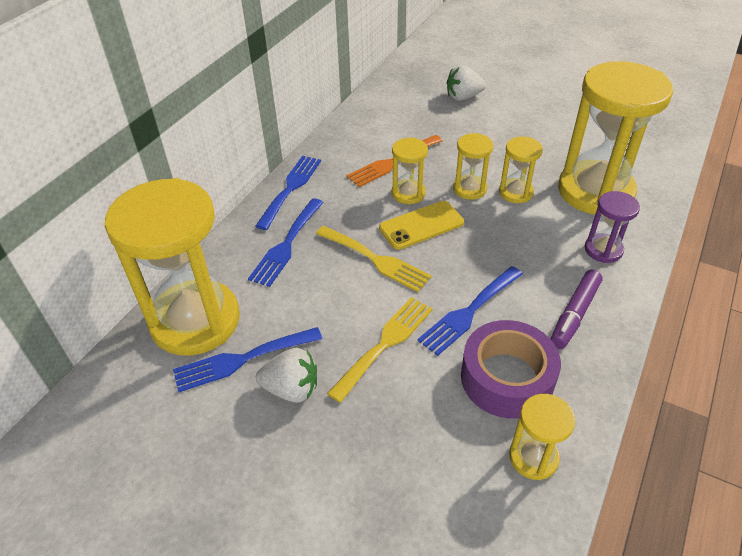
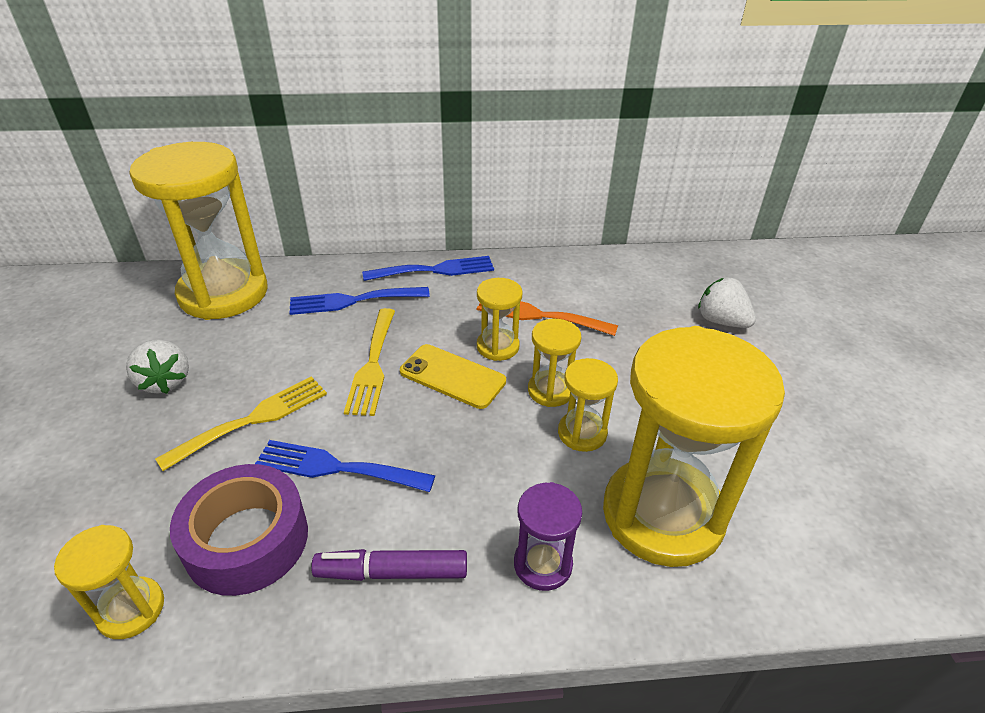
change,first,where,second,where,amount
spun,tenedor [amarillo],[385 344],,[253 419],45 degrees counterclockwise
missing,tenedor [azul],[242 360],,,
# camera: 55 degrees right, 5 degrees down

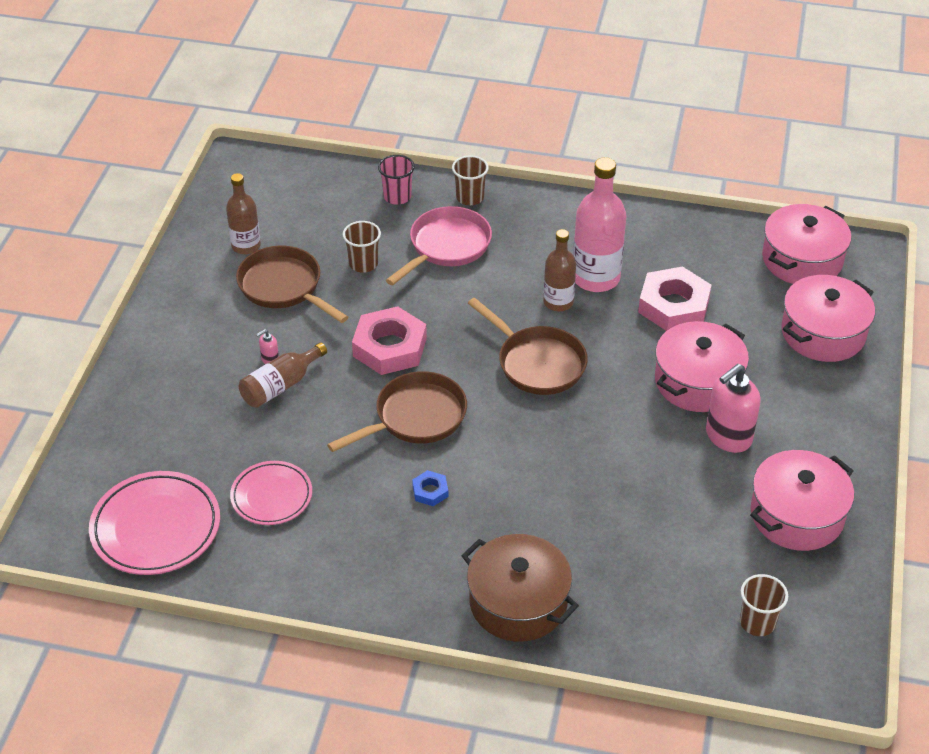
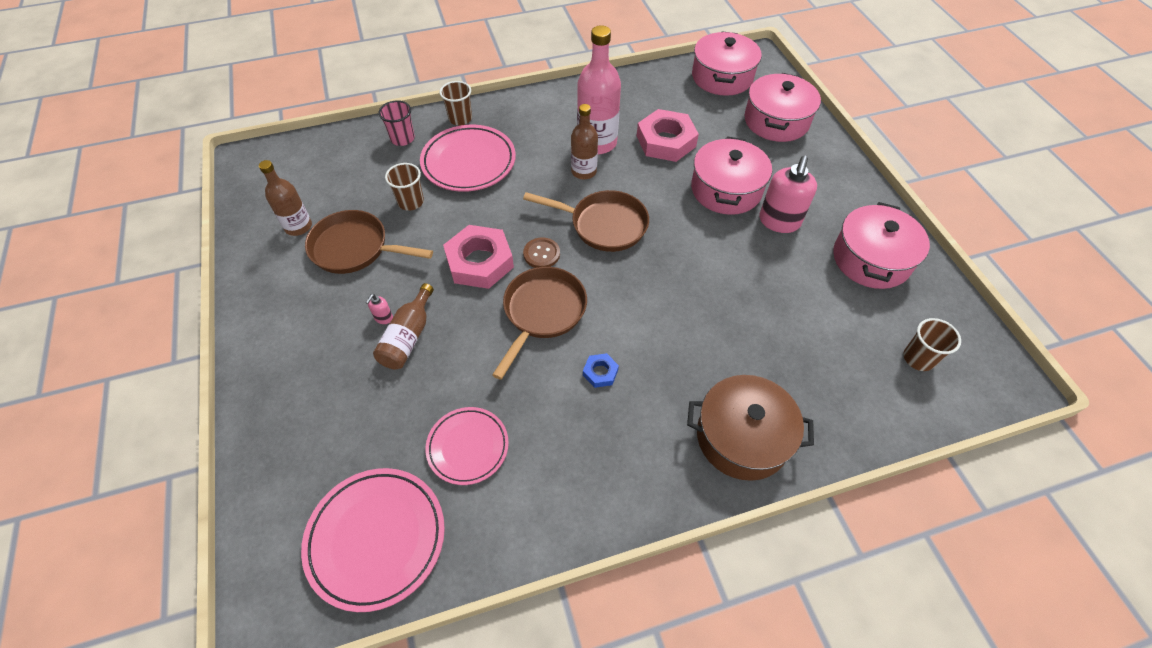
change,first,where,second,where,amount
exchanged,sartén [rosa],[446 246],plato [rosa],[469 162],
appeared,,,botón [marrón],[541 254],
# camera: 30 degrees left, 10 degrees up

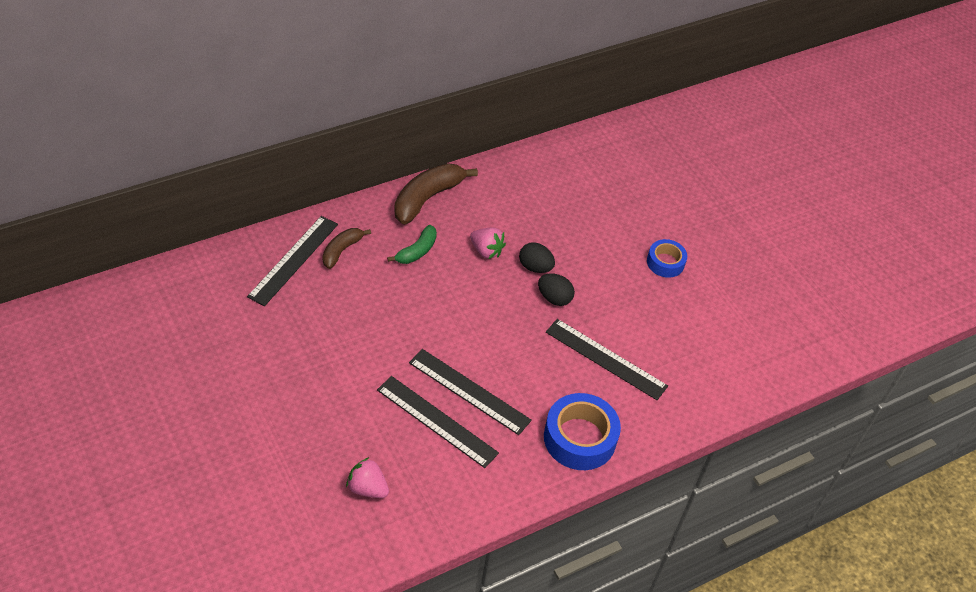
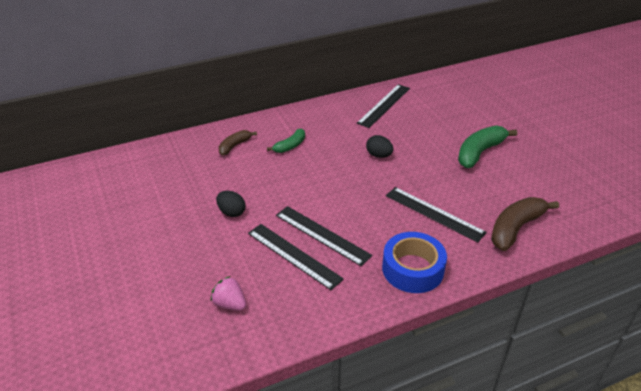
change,first,where,second,where,amount
relocated,plátano [marrón],[427 198],,[515 228],
relocated,regla [negro],[293 260],,[384 105],
missing,fresa [rosa],[486 251],,,
exchanged,cinta adhesiva [azul],[665 262],plátano [verde],[480 152],
relocated,huevo [negro],[554 298],,[231 212],
# camera: 10 degrees right, 10 degrees down

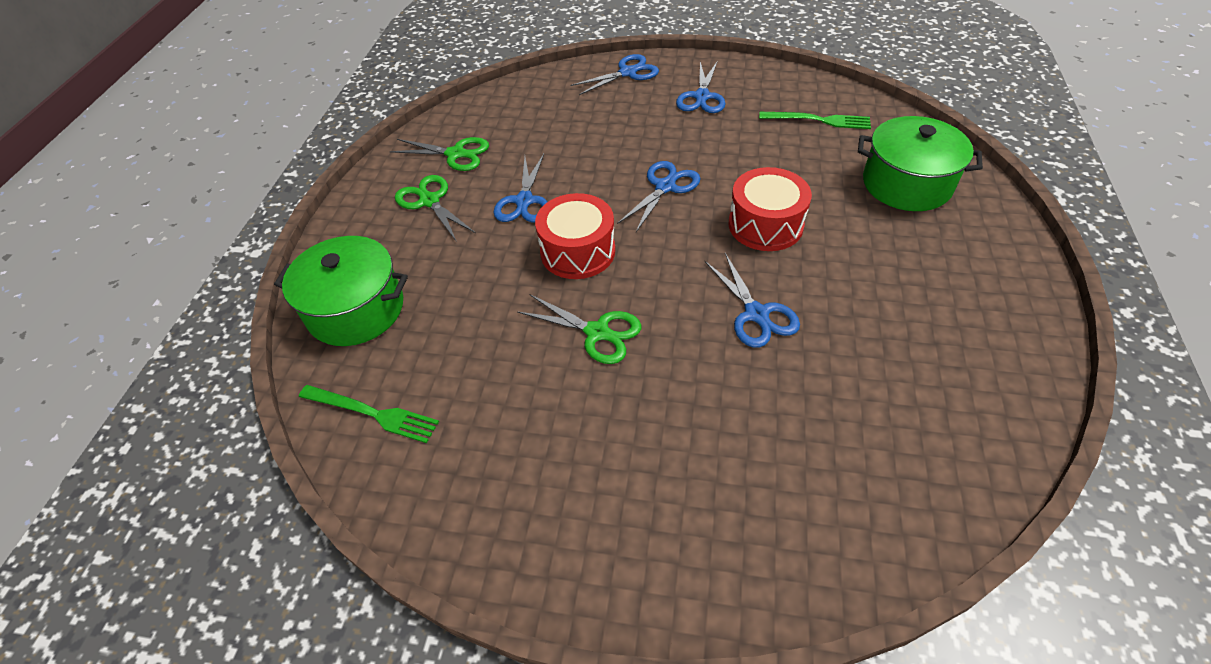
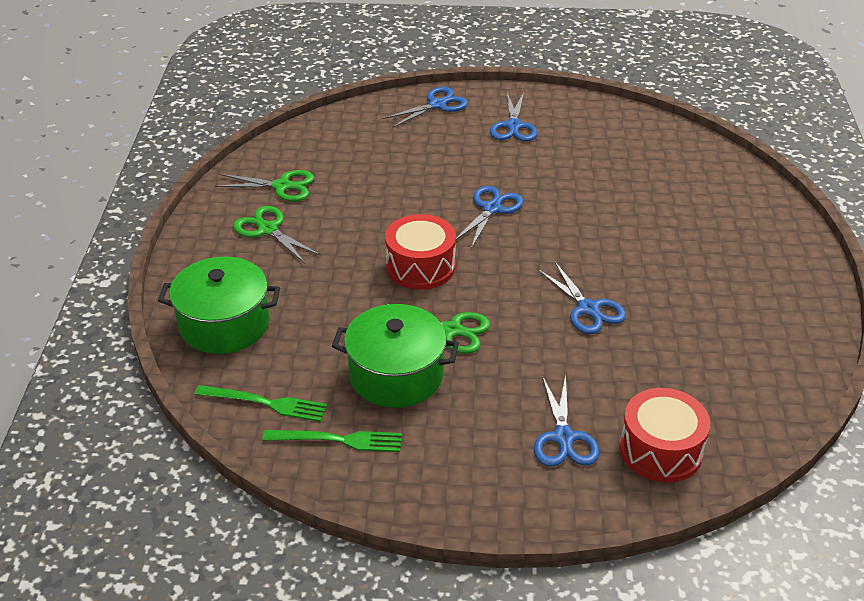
change,first,where,second,where,amount
relocated,tenedor [verde],[818 120],,[338 440],
relocated,olla [verde],[906 184],,[396 375],
relocated,tijeras [azul],[524 201],,[564 438],
relocated,tambor [rojo],[765 225],,[660 450],
# camera: 10 degrees left, 10 degrees down

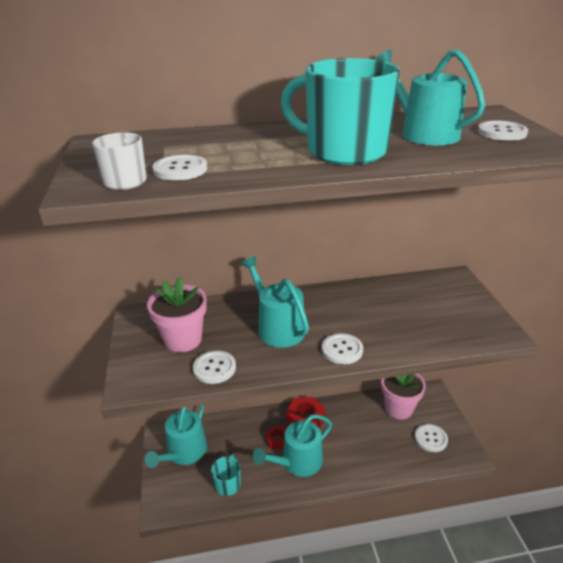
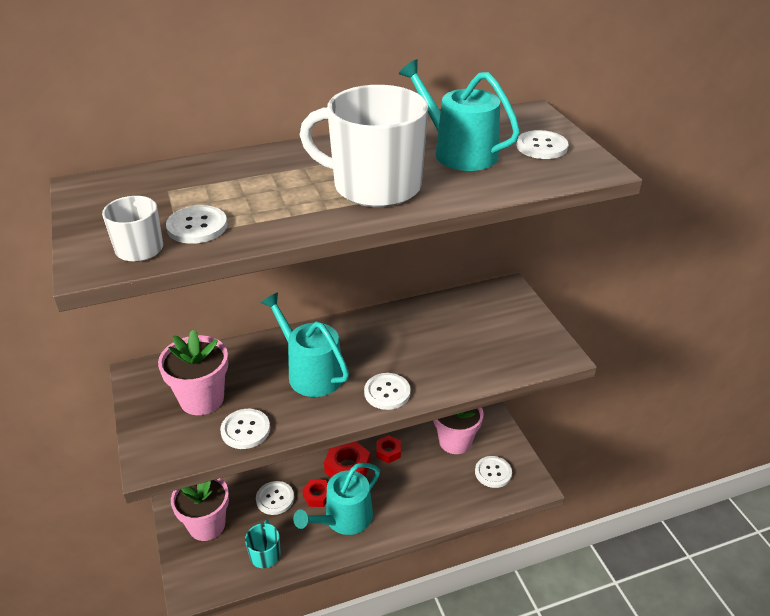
change,first,where,second,where,amount
colour,taza [turquesa],[344 151],taza [blanco],[375 186],
exchanged,regadera [turquesa],[184 452],maceta [rosa],[207 525],
appeared,,,tuerca [rojo],[388 452],
appeared,,,botón [blanco],[275 499],
# camera: 10 degrees left, 5 degrees up

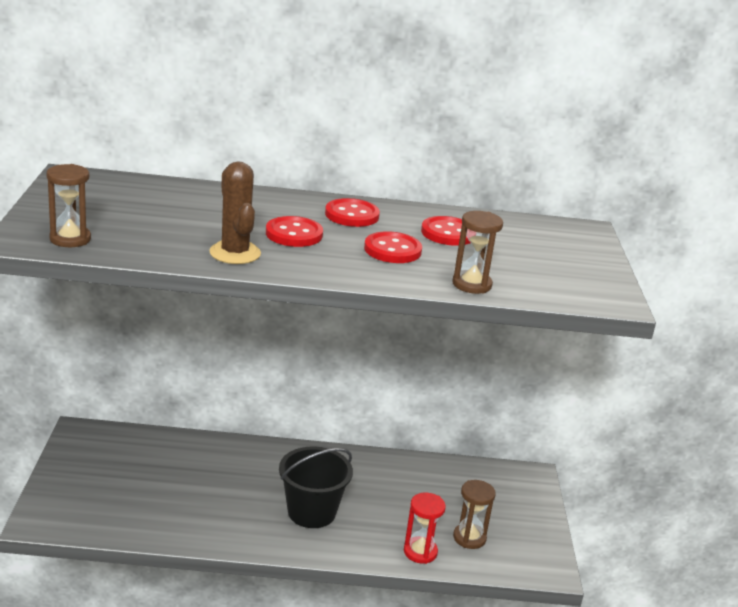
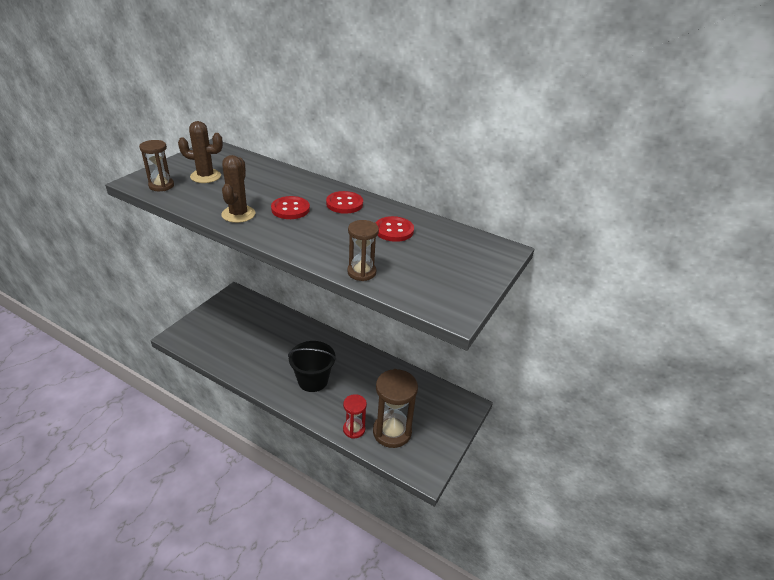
change,first,where,second,where,amount
missing,botón [rojo],[392 250],,,
size,reloj de arena [marrón],[469 538],,[392 432],x1.75
appeared,,,cactus [marrón],[205 176],
# camera: 30 degrees right, 10 degrees up

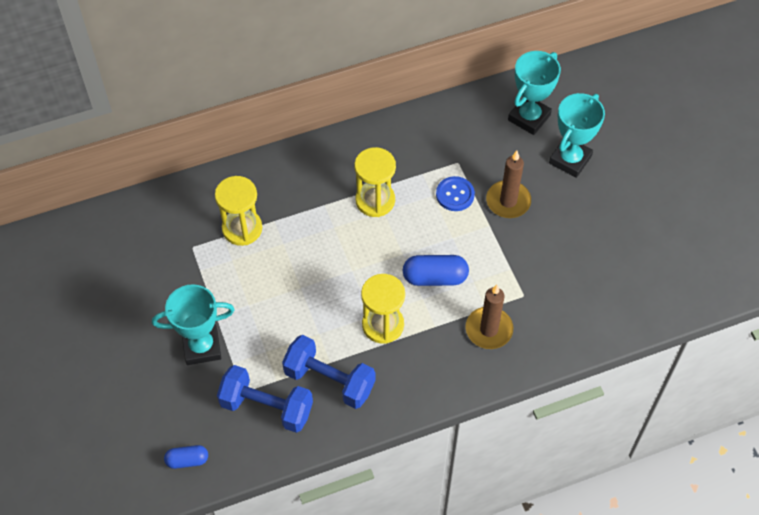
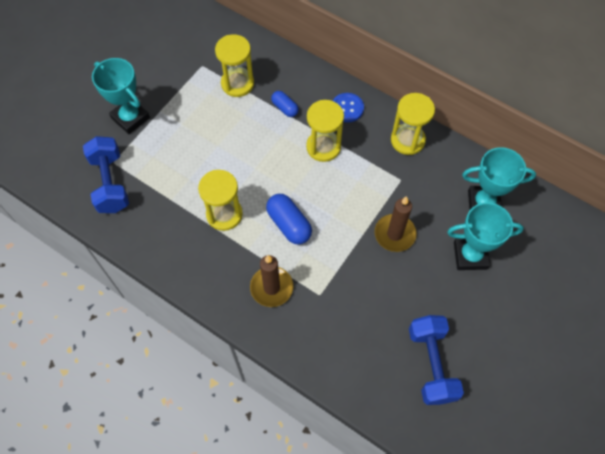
change,first,where,second,where,amount
relocated,botón [azul],[455 194],,[347 108],
relocated,mancuerna [azul],[329 380],,[431 364],
relocated,cápsula [azul],[187 460],,[285 108],
appeared,,,reloj de arena [amarillo],[407 140],
# camera: 55 degrees right, 5 degrees up

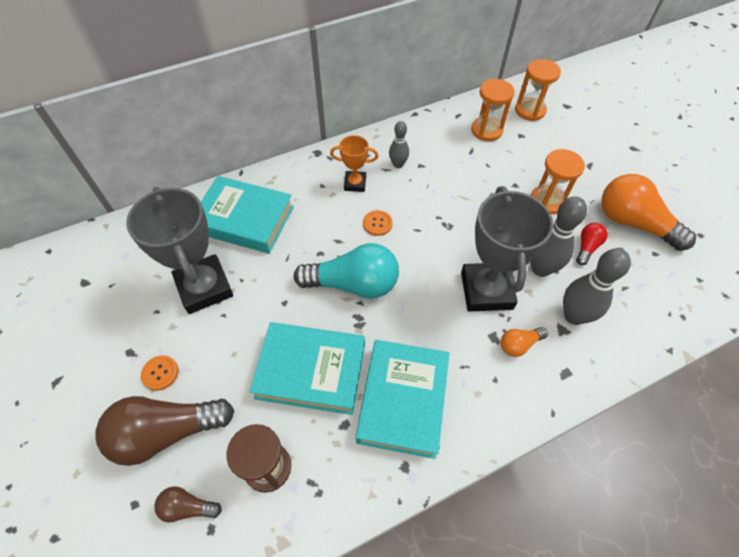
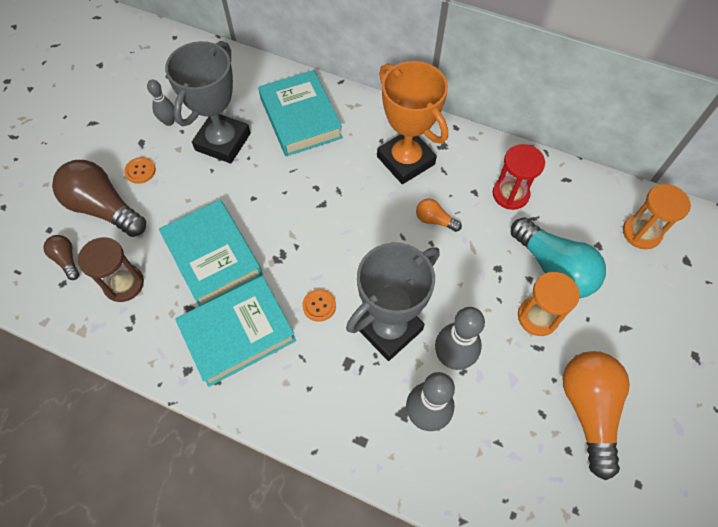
change,first,where,second,where,amount
missing,reloj de arena [naranja],[486 130],,,
relocated,bolo [gris],[398 164],,[169 121],
size,trofeo [naranja],[355 183],,[406 160],x1.95
relocated,botón [naranja],[377 223],,[319 305],
missing,bombilla [rojo],[587 247],,,
relocated,bombilla [turquesa],[353 284],,[553 269],
relocated,bombilla [naranja],[519 344],,[434 220],
appeared,,,reloj de arena [rojo],[510 194],
# camera: 50 degrees right, 5 degrees up

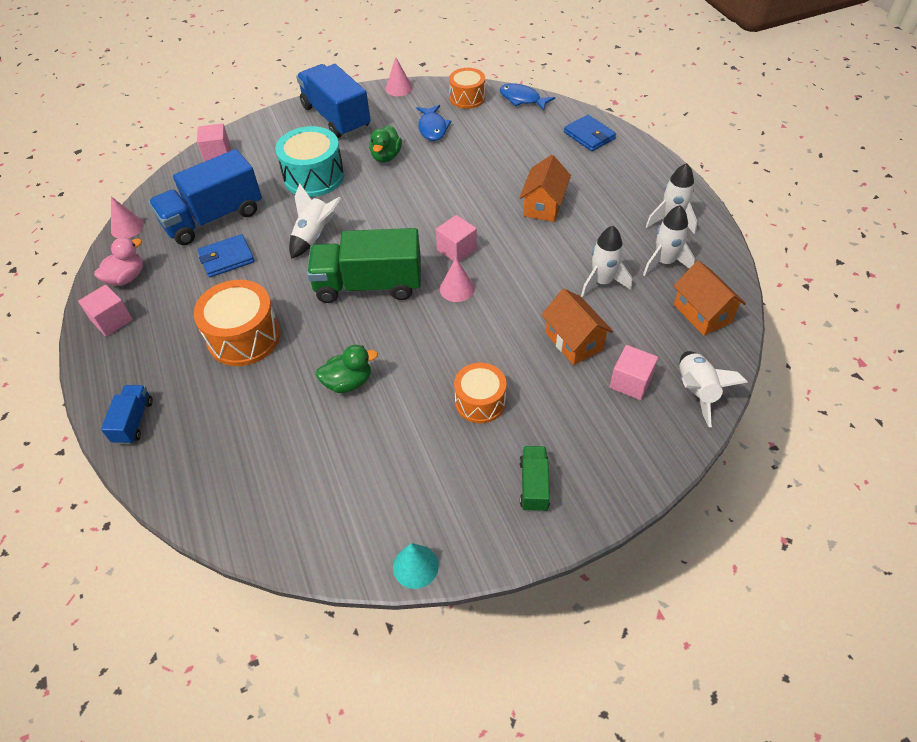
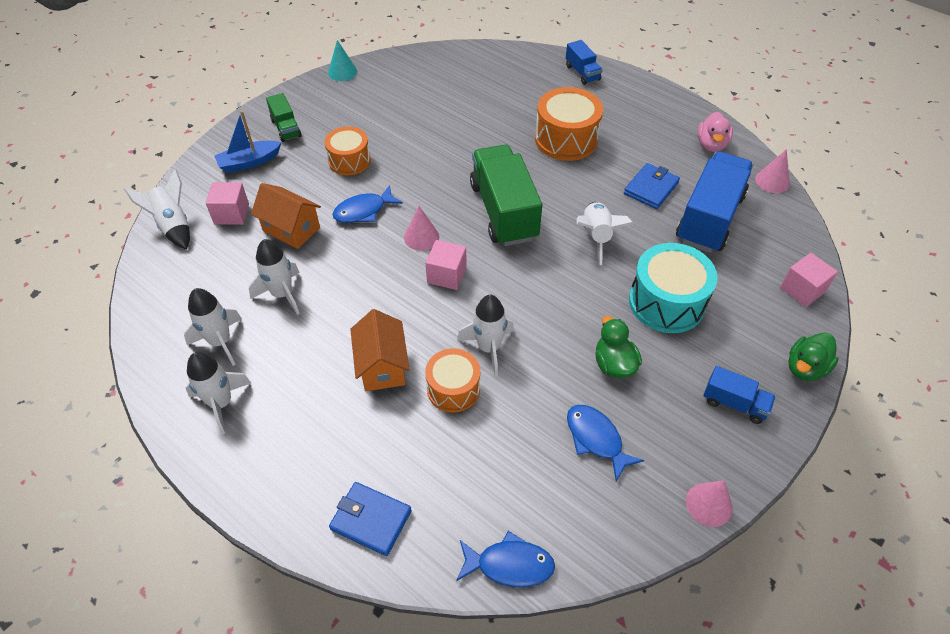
change,first,where,second,where,amount
size,camión [azul],[336 117],,[734 403],x0.49
relocated,tambor [naranja],[467 98],,[453 389],
spun,camión [verde],[369 285],,[504 211],75 degrees counterclockwise
missing,casa [naranja],[702 313],,,
missing,cubo [rosa],[112 320],,,
relocated,pato [verde],[348 382],,[805 368],
appeared,,,barco [azul],[249 162],
appeared,,,pez [azul],[363 211],
appeared,,,cohete [blanco],[489 348],
# camera: 150 degrees right, 0 degrees up

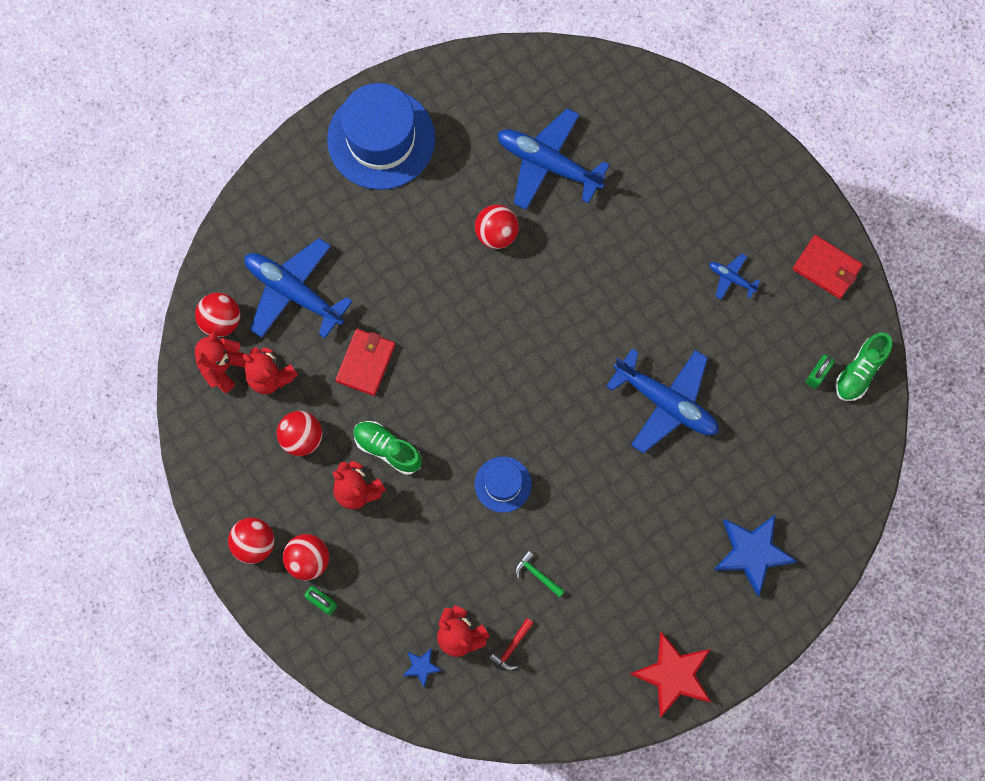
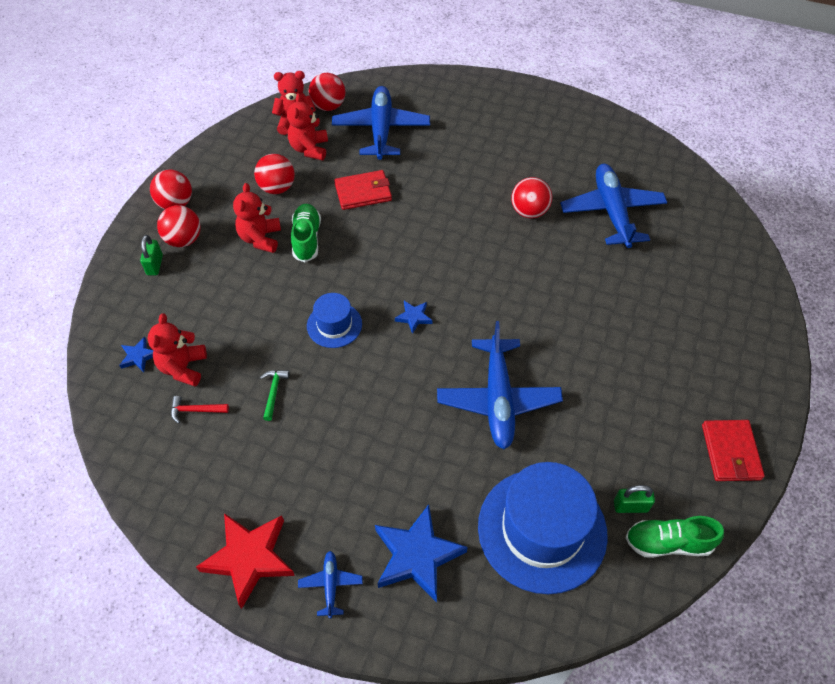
change,first,where,second,where,amount
relocated,sombrero [azul],[381 139],,[542 530],
relocated,avión [azul],[731 278],,[330 585],
appeared,,,estrella [azul],[414 317],
# camera: 55 degrees right, 20 degrees down

